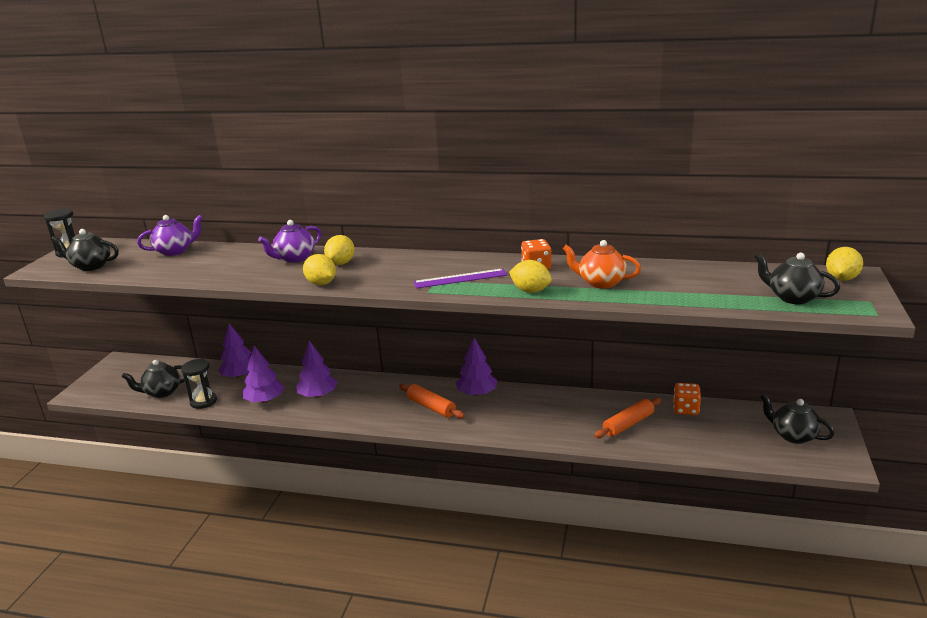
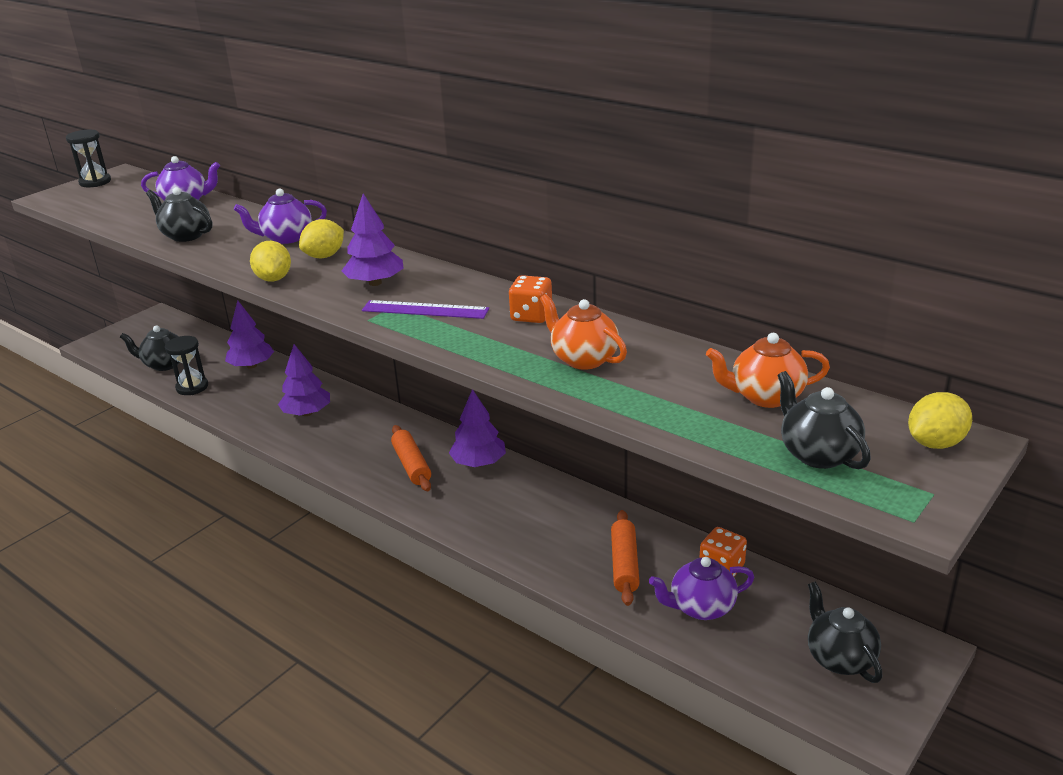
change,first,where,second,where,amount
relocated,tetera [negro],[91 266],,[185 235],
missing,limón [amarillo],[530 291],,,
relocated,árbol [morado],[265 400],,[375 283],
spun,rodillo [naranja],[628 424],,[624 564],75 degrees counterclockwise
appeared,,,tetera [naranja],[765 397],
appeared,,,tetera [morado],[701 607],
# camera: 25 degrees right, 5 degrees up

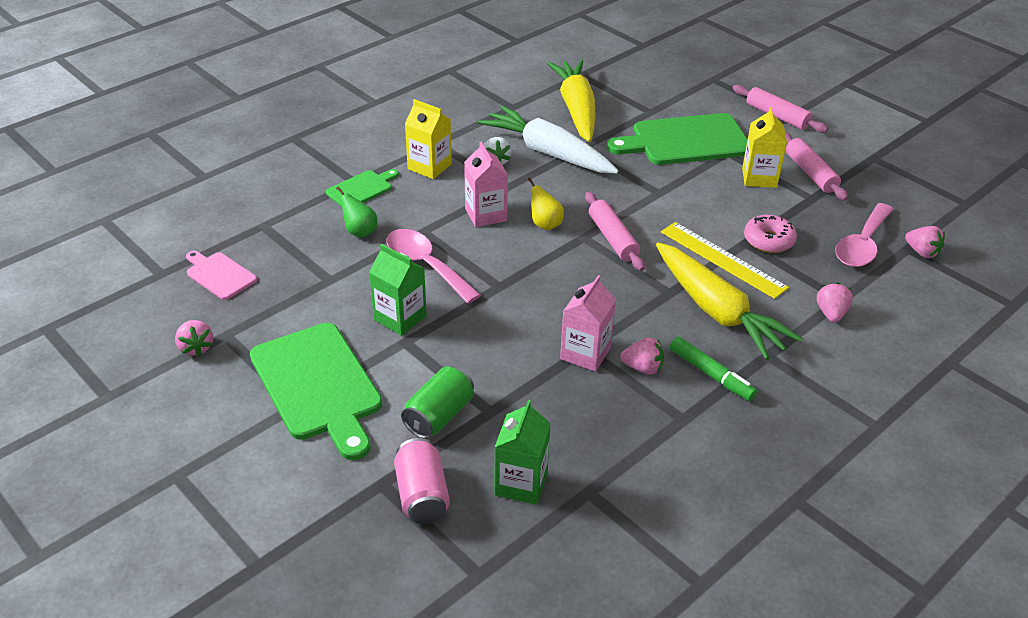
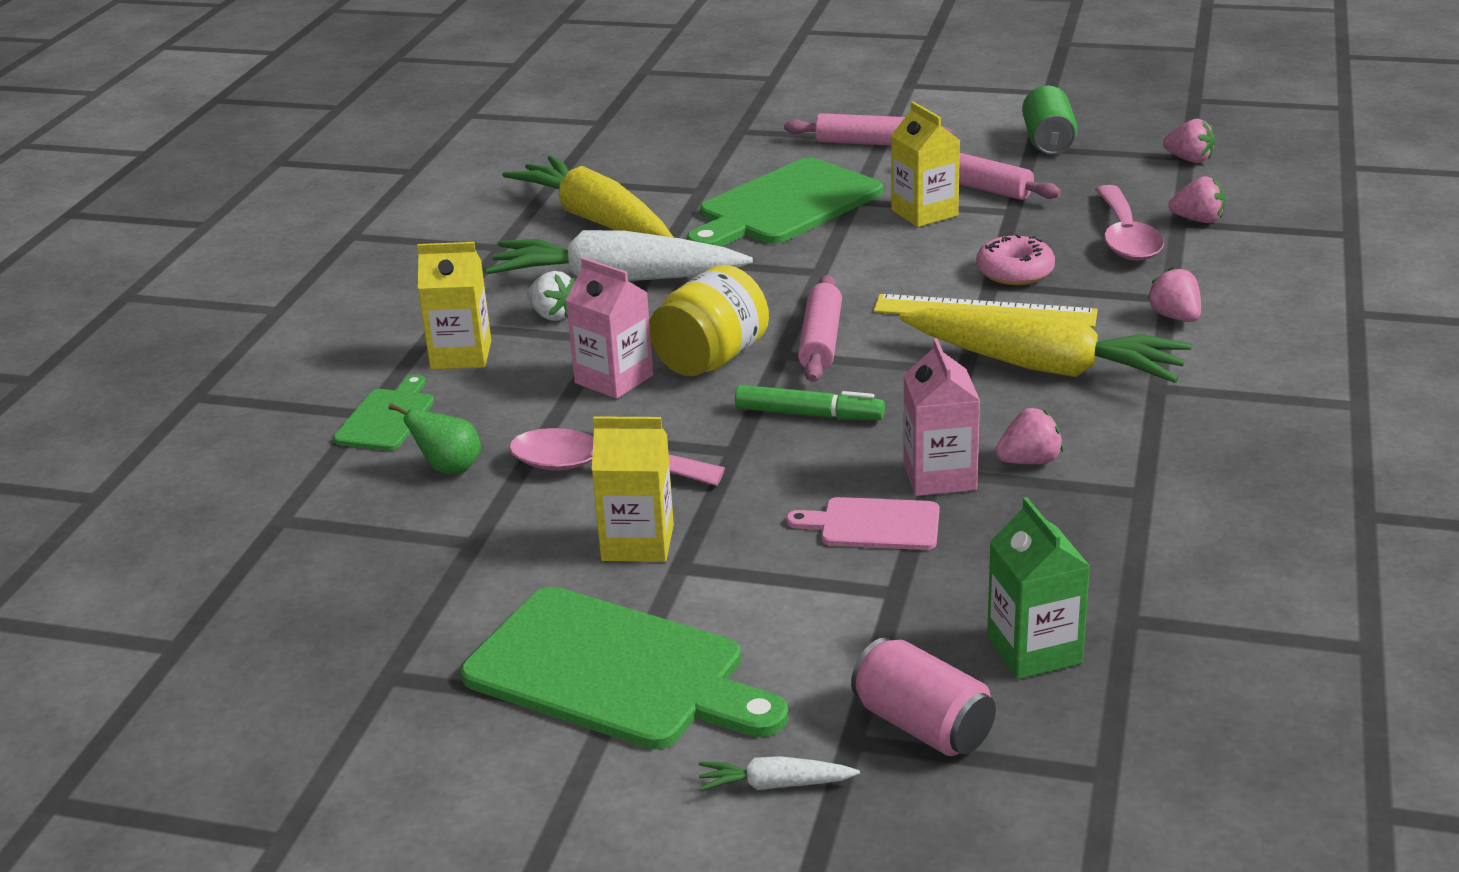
change,first,where,second,where,amount
exchanged,pera [amarillo],[545 224],tarro [amarillo],[711 360],
spun,rodillo [rosa],[612 238],,[820 341],60 degrees clockwise
colour,cartón de leche [verde],[400 318],cartón de leche [amarillo],[637 543],
relocated,tabla de cortar [rosa],[219 275],,[874 524],
relocated,fresa [rosa],[196 348],,[1189 159],
relocated,rotulador [verde],[711 375],,[809 414],
relocated,lata [verde],[439 416],,[1048 142],
appeared,,,zanahoria [blanco],[774 785],
# camera: 30 degrees left, 10 degrees down

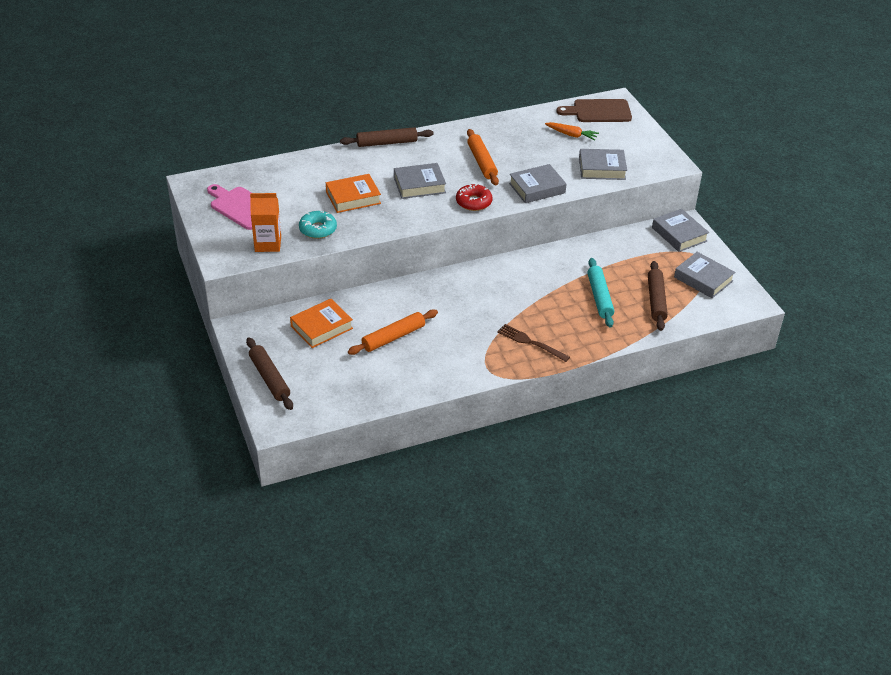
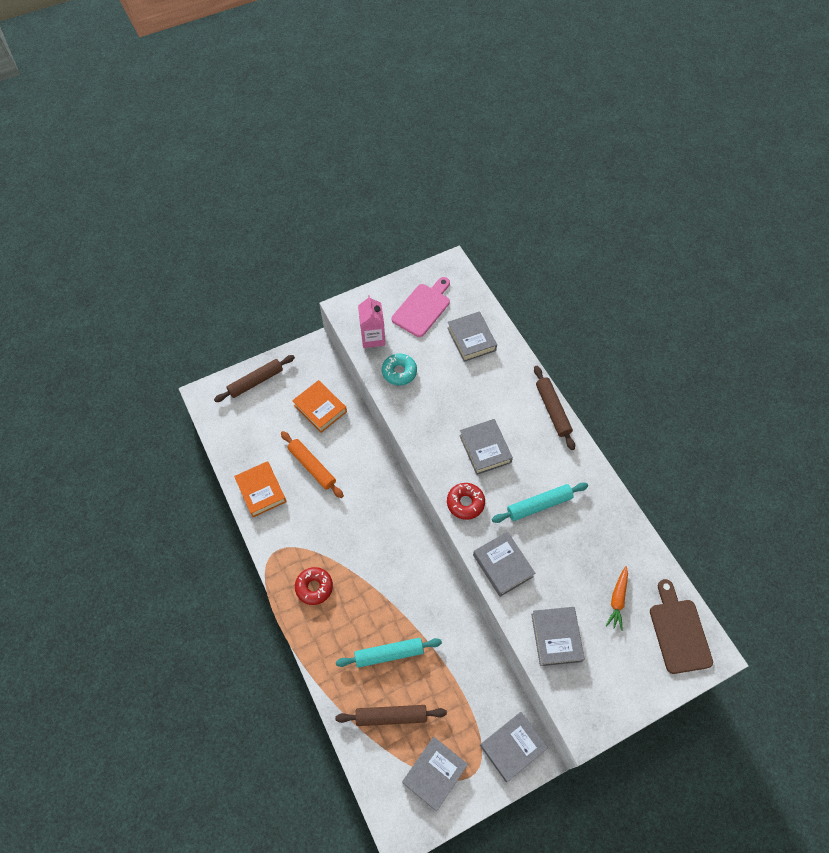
change,first,where,second,where,amount
colour,rodillo [naranja],[482 162],rodillo [turquesa],[539 505],
relocated,libro [naranja],[353 197],,[261 491],
colour,cartón de leche [naranja],[268 244],cartón de leche [rosa],[373 337],
exchanged,tenedor [marrón],[530 342],rosquilla [rojo],[314 587],
appeared,,,libro [gris],[471 339],
# camera: 85 degrees right, 20 degrees up

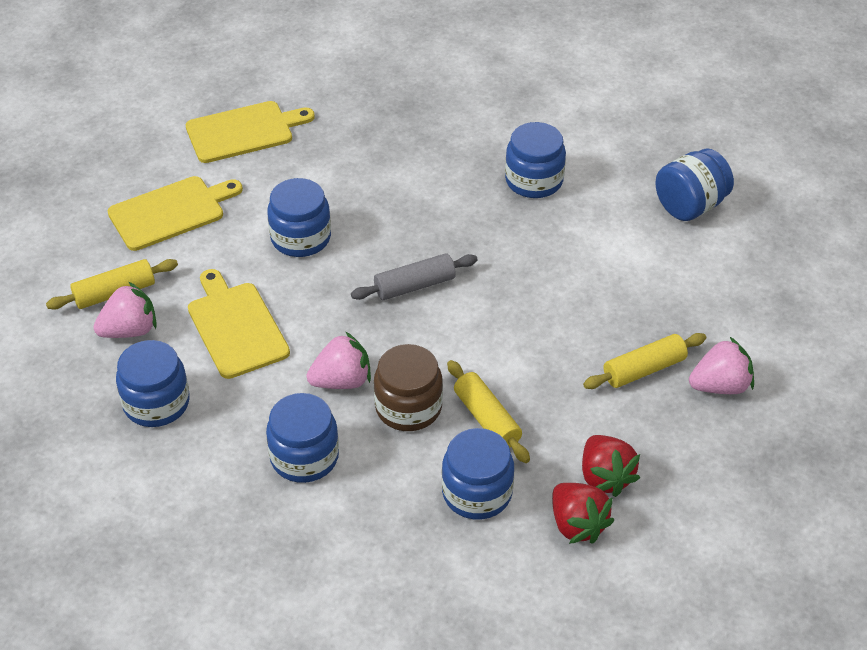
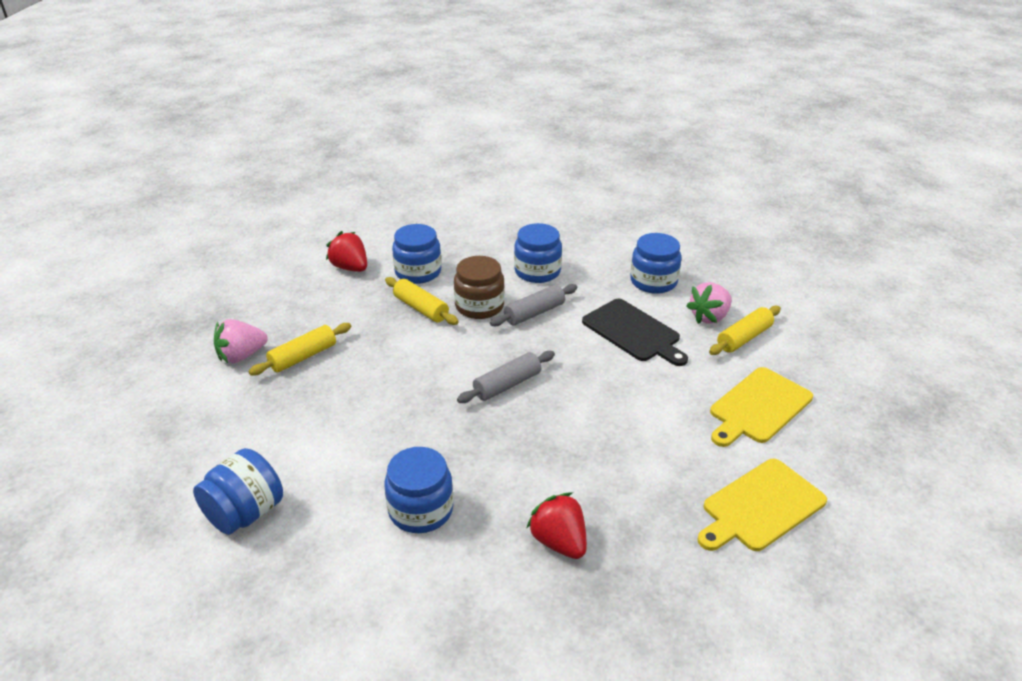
change,first,where,second,where,amount
missing,tarro [azul],[301 238],,,
colour,tabla de cortar [amarillo],[236 327],tabla de cortar [negro],[633 332],
exchanged,fresa [rosa],[342 381],rodillo [gris],[534 313],
relocated,fresa [rojo],[605 477],,[559 542],
# camera: 165 degrees right, 10 degrees down

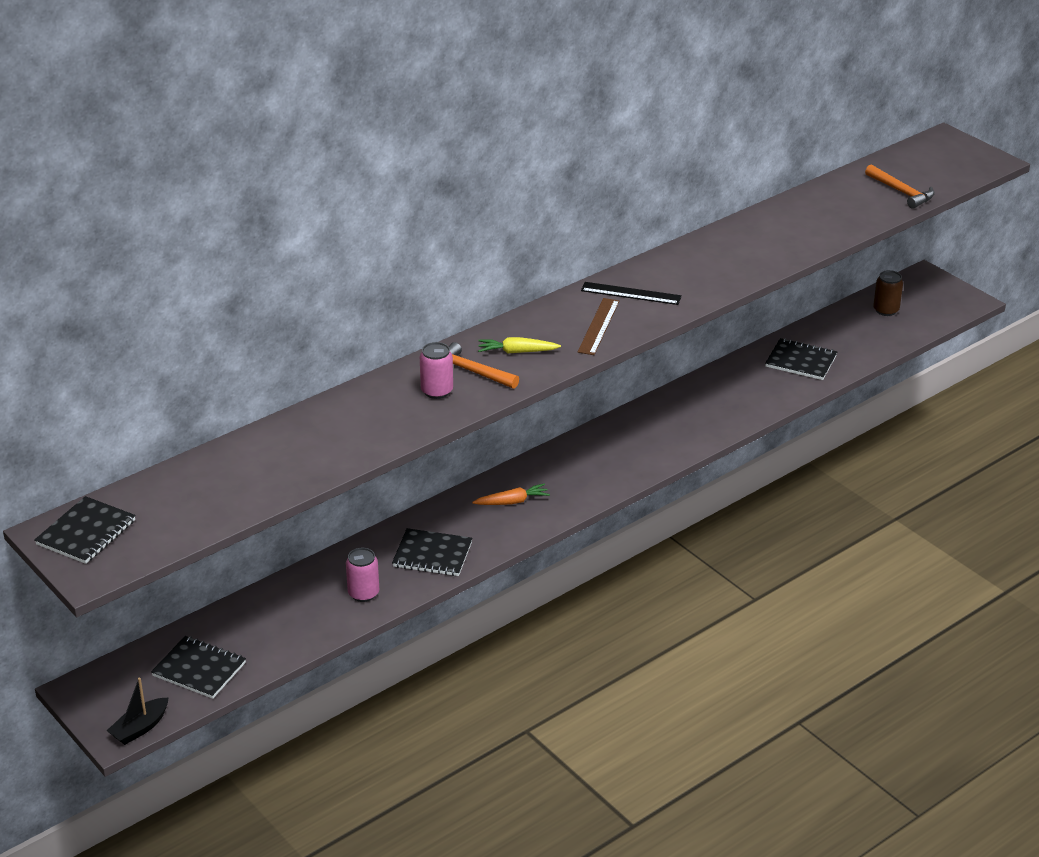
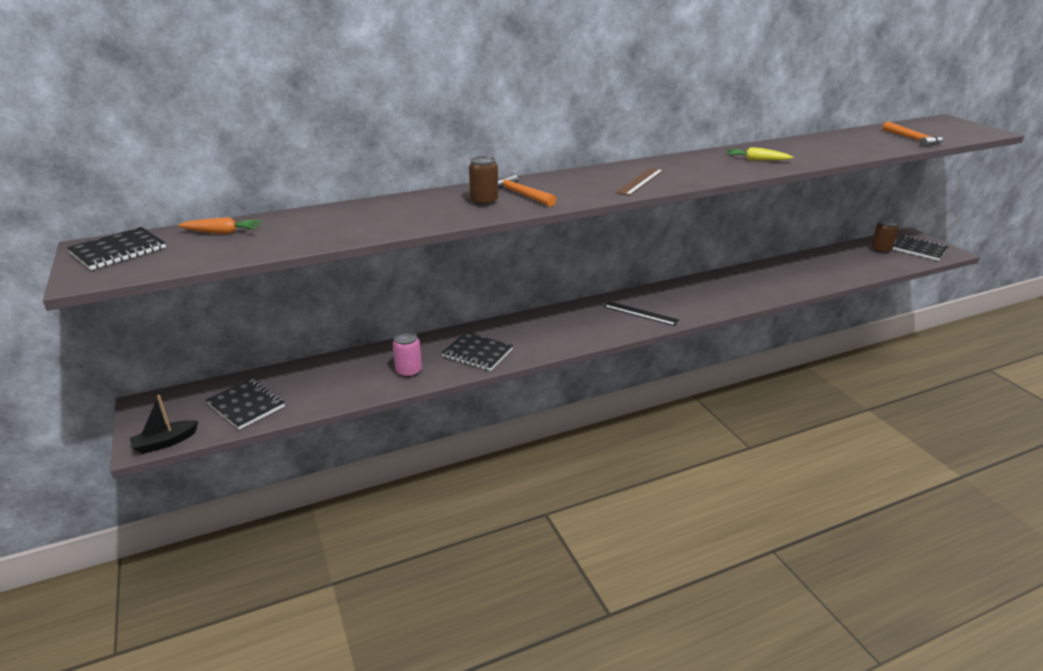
change,first,where,second,where,amount
relocated,regla [negro],[631 293],,[640 313],
relocated,zanahoria [amarillo],[517 352],,[756 160],
relocated,cuaderno [negro],[801 361],,[919 249],
colour,lata [rosa],[437 391],lata [marrón],[484 202],
relocated,zanahoria [naranja],[512 502],,[222 232],
# camera: 15 degrees right, 5 degrees down

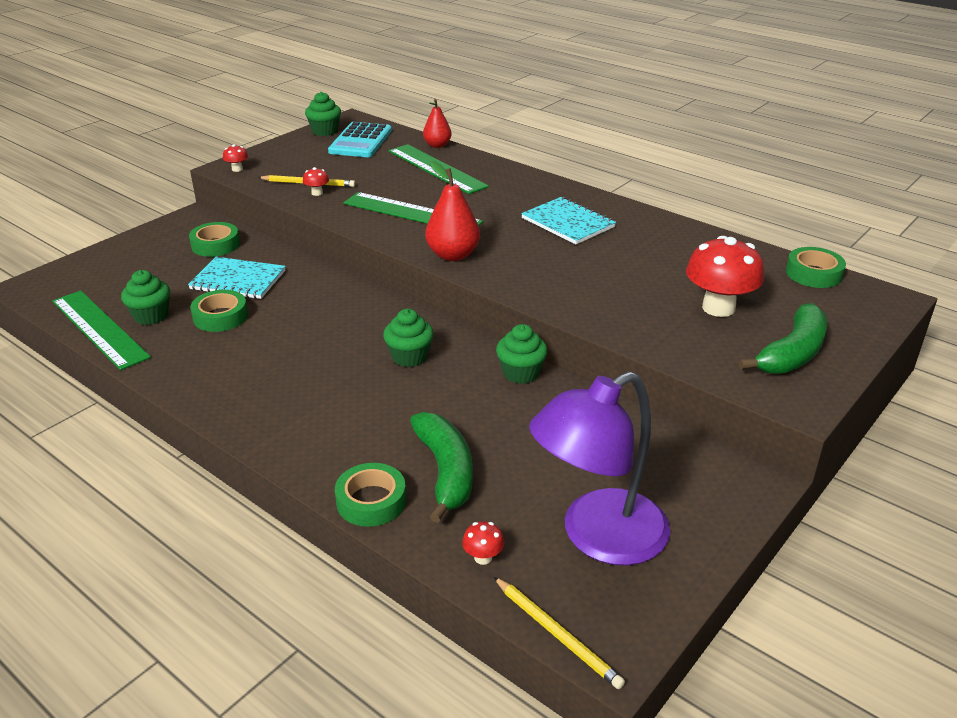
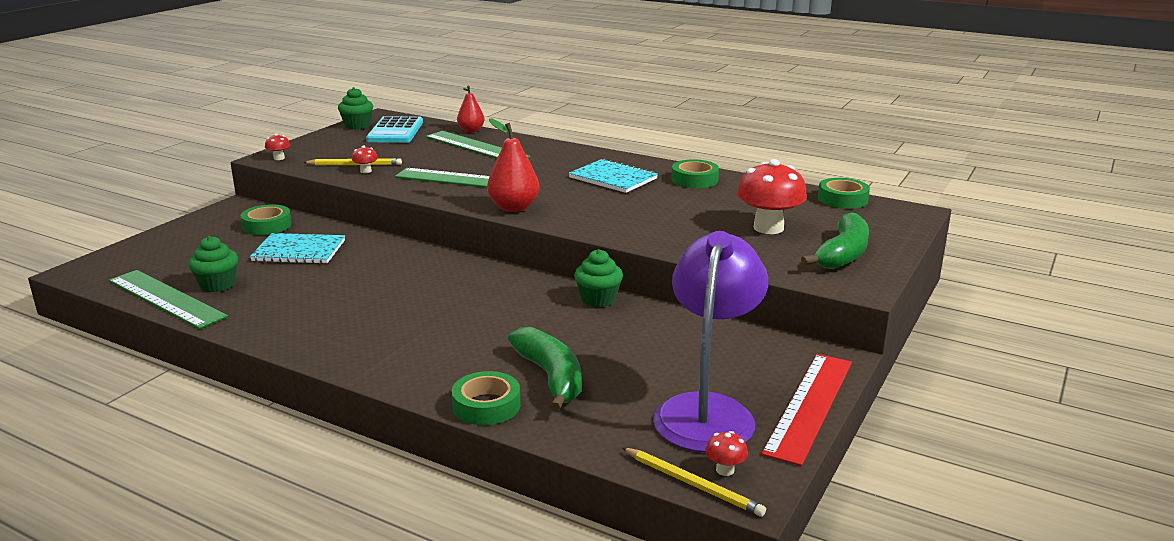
change,first,where,second,where,amount
relocated,cinta adhesiva [verde],[220 316],,[694 180],
missing,magdalena [verde],[409 357],,,
spun,lámpara [morado],[598 537],,[707 411],150 degrees clockwise
relocated,seta [rojo],[483 557],,[725 470],
appeared,,,regla [rojo],[809 406],
# camera: 10 degrees left, 10 degrees down

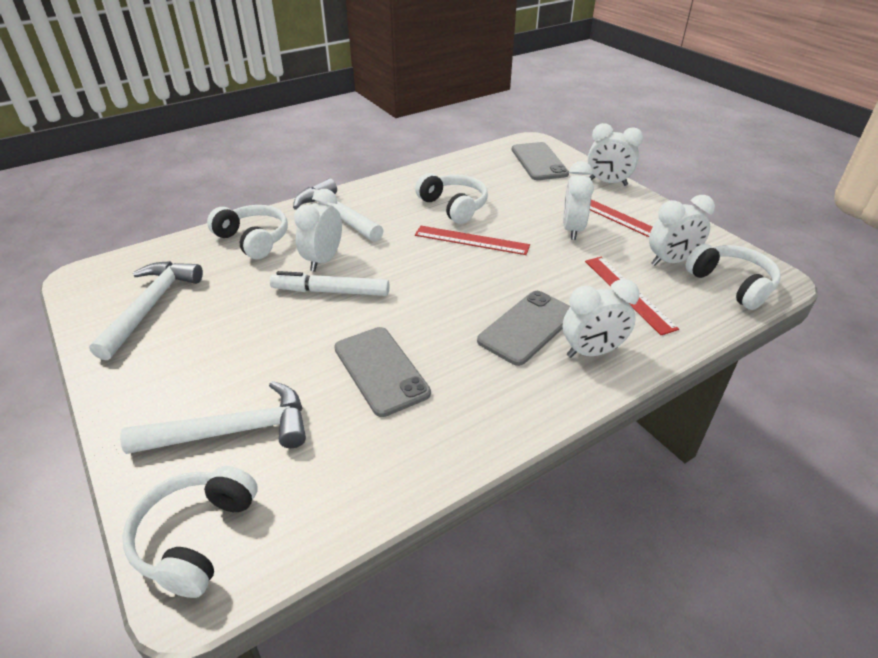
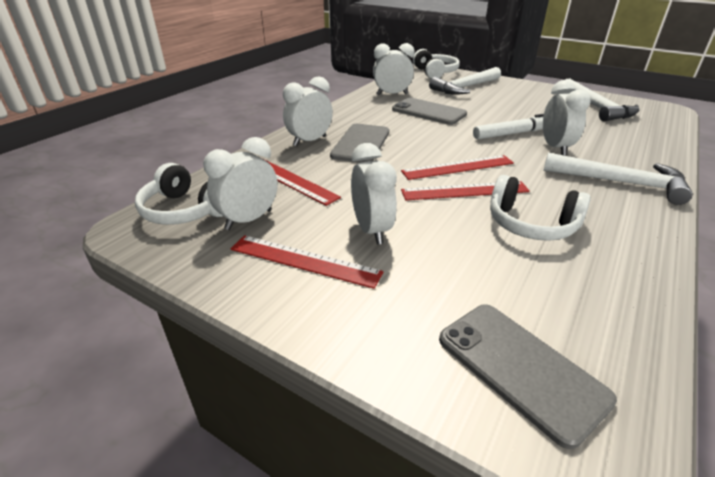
change,first,where,second,where,amount
relocated,despertador [blanco],[607 182],,[392 94],
missing,auriculares [blanco],[253 240],,,
appeared,,,regla [rojo],[458 167],
# camera: 155 degrees right, 5 degrees down

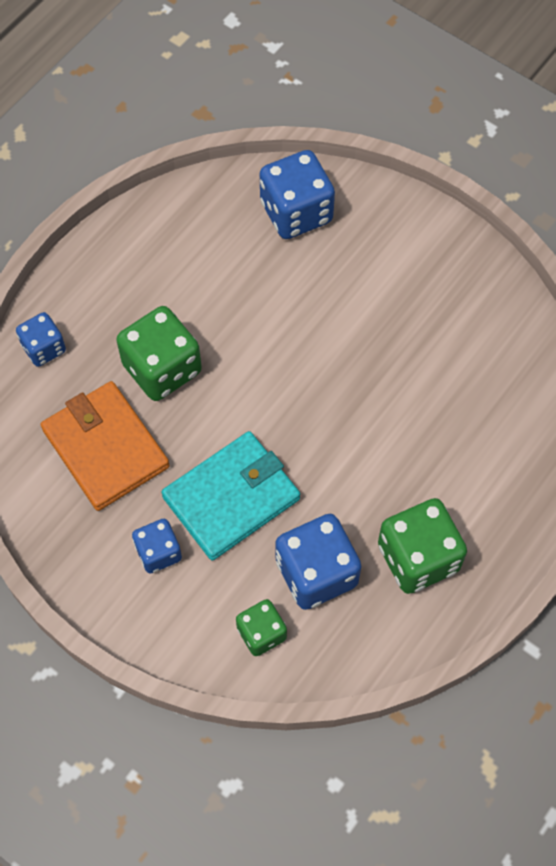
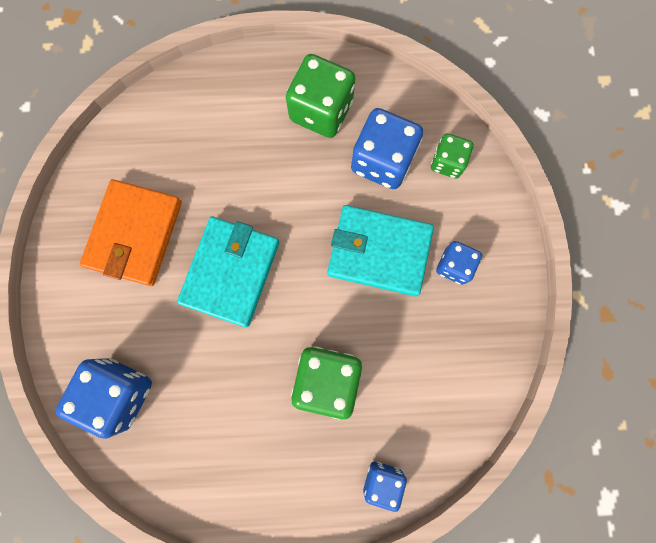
change,first,where,second,where,amount
relocated,cartera [naranja],[105 448],,[135 234],
appeared,,,cartera [turquesa],[230 272],
# camera: 130 degrees left, 15 degrees up

